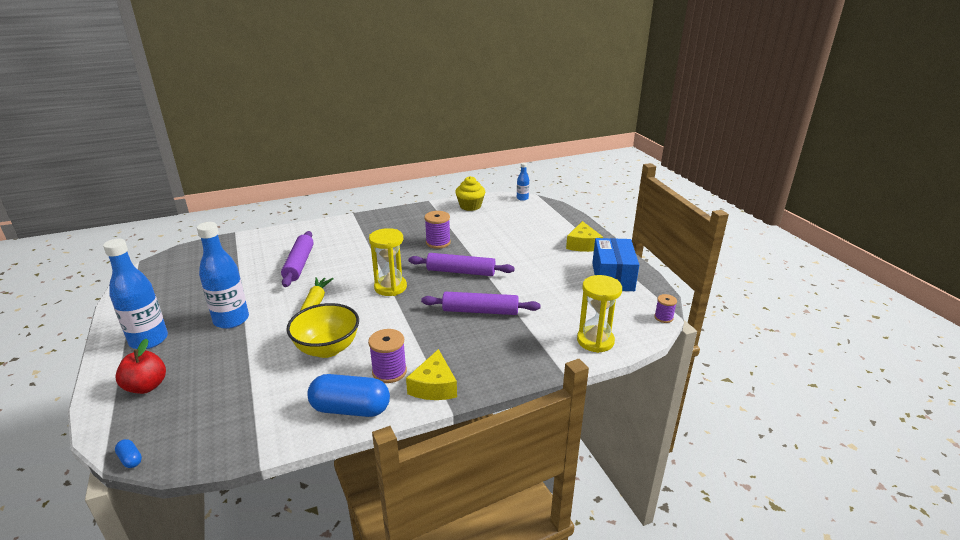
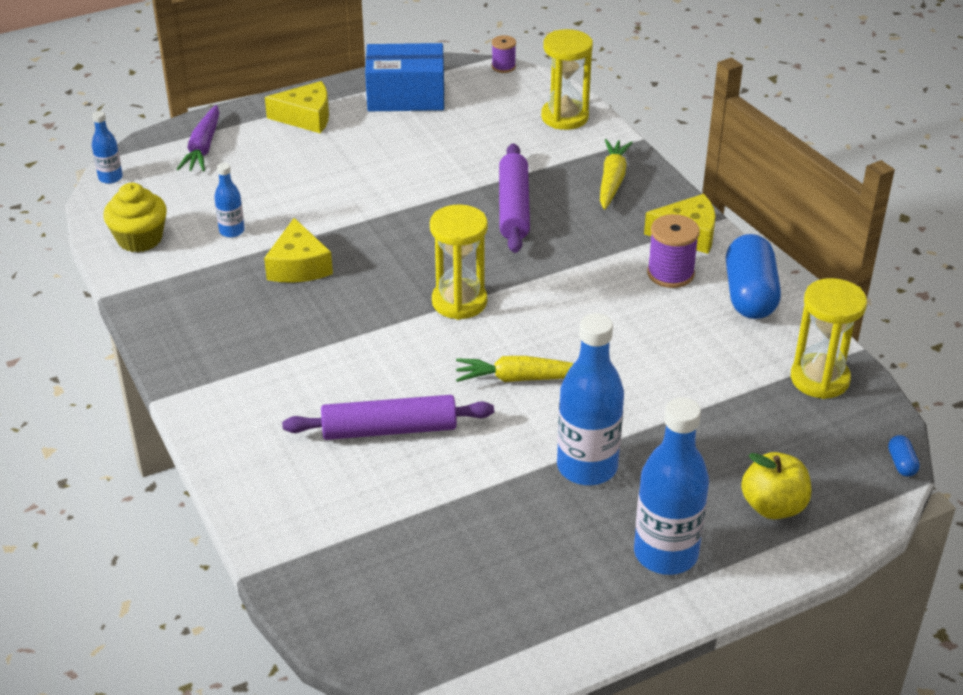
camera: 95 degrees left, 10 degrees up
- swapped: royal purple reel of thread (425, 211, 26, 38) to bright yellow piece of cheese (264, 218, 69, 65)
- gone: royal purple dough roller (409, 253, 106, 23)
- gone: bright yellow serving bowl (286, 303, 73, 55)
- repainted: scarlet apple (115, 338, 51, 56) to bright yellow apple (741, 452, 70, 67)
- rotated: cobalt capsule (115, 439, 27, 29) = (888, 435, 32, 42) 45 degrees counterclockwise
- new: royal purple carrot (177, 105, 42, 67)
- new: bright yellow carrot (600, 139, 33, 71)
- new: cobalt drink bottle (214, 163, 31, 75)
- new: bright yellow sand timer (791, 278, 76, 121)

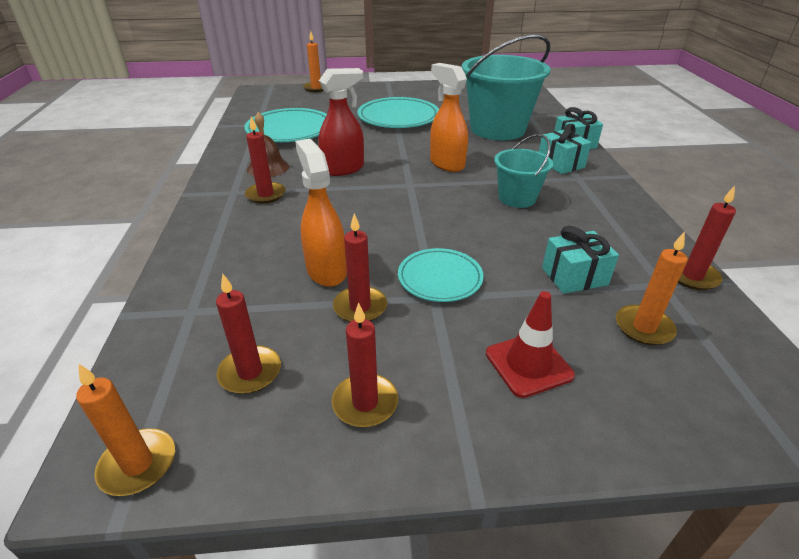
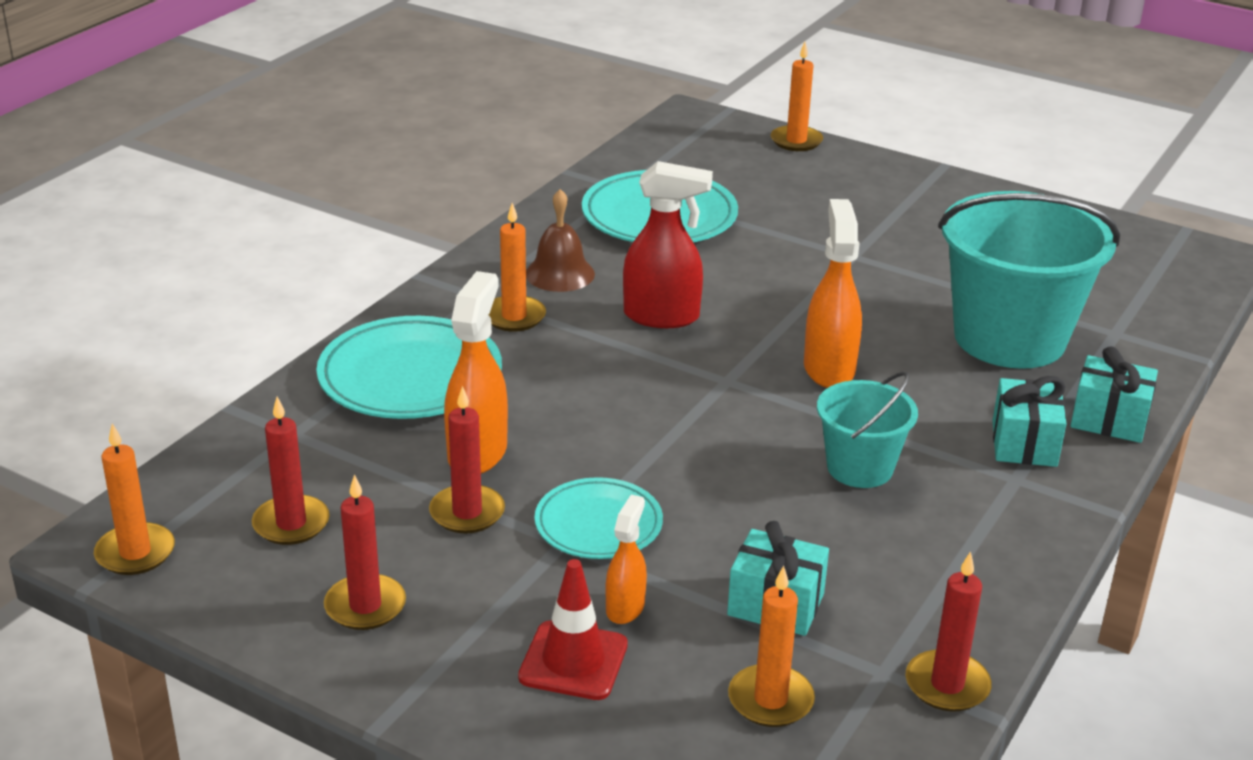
camera: 35 degrees right, 5 degrees down
- shifted: turquoise plate (358, 97, 81, 31) to (316, 316, 186, 103)
- repainted: scarlet pillar candle (245, 116, 40, 88) to orange pillar candle (489, 203, 57, 128)
- new: orange spray bottle (606, 494, 41, 130)

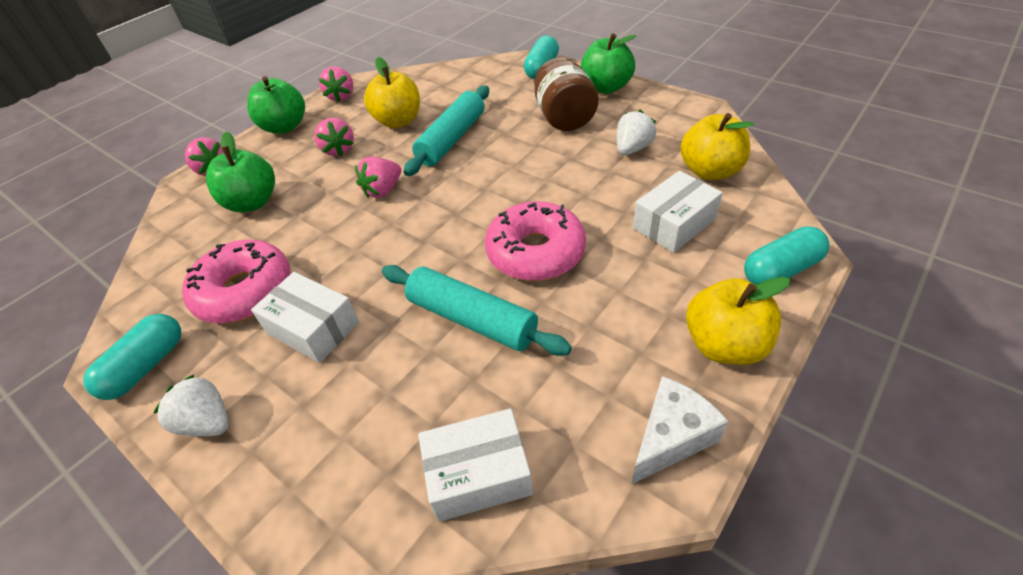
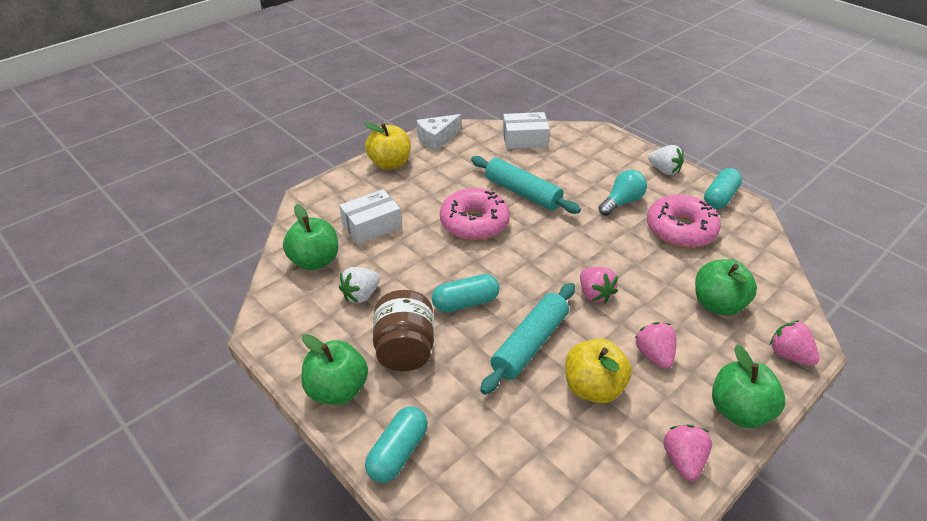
camera: 175 degrees left, 5 degrees down
- repainted: bright yellow apple (680, 113, 74, 67) to green apple (283, 204, 55, 66)
- rotated: rosy toy strawberry (355, 157, 46, 41) = (580, 267, 38, 36) 105 degrees clockwise
- shifted: turquoise capsule (744, 226, 86, 59) to (432, 274, 68, 39)
- swapped: snow-white box (251, 272, 108, 91) to turquoise lightbulb (599, 170, 48, 46)

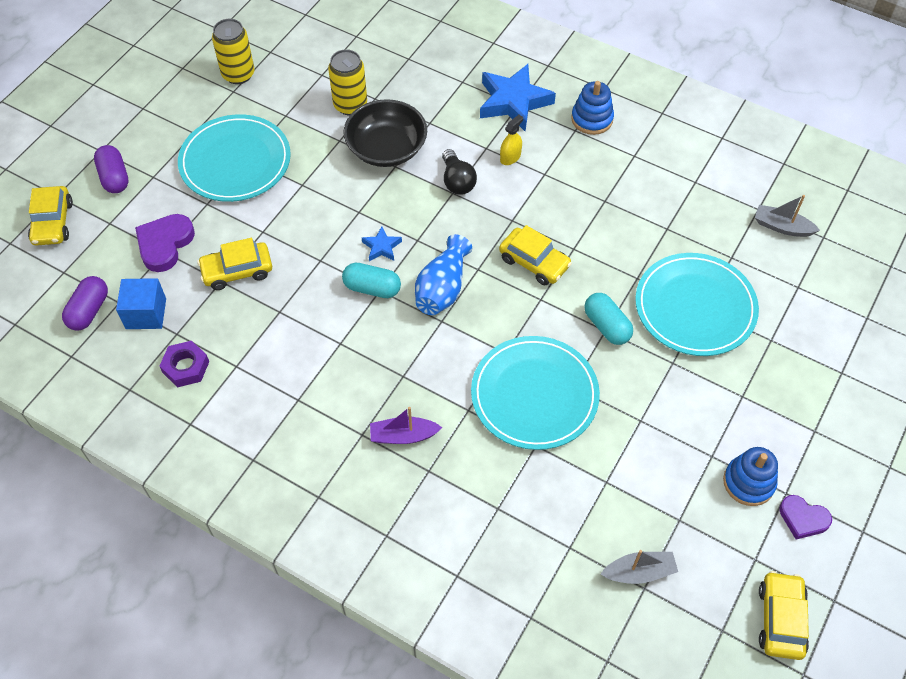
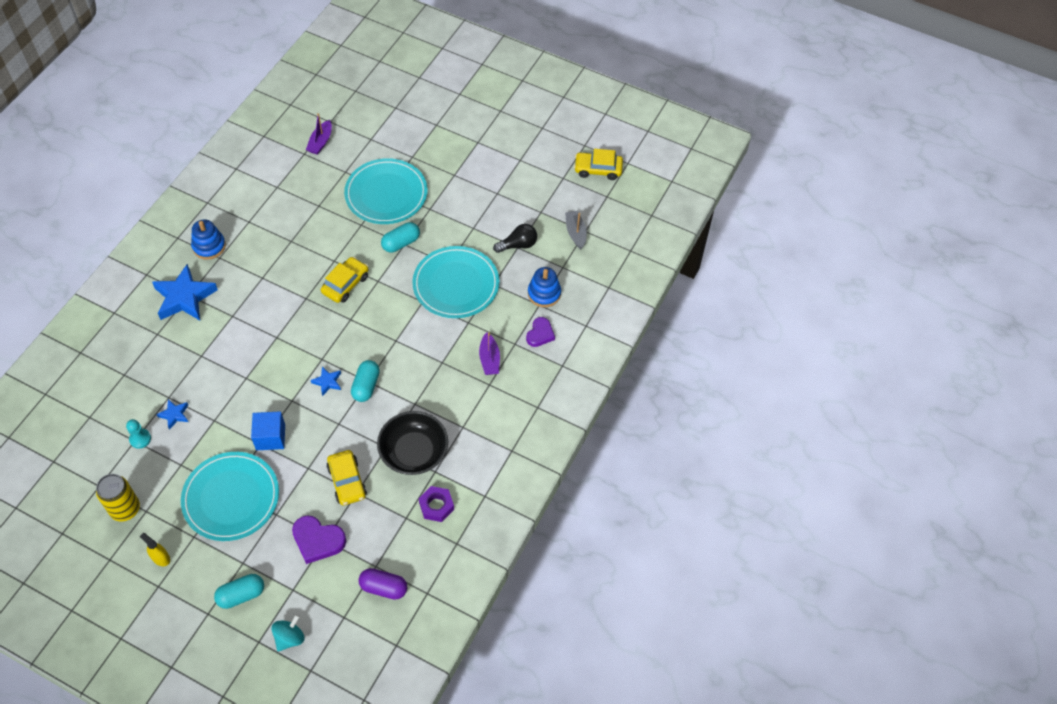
camera: 95 degrees left, 0 degrees up
- swapped: bright yellow soda can (328, 49, 39, 66) to cobalt star (156, 399, 32, 31)
- shifted: black serving bowl (343, 99, 84, 68) to (377, 411, 71, 64)
- shifted: bright yellow spray bottle (500, 115, 23, 50) to (140, 533, 30, 33)
- repainted: royal purple capsule (94, 145, 35, 48) to turquoise capsule (214, 574, 50, 35)
- shifted: black lightbulb (442, 149, 35, 46) to (493, 224, 44, 29)
- swapped: bright yellow car (28, 186, 45, 59) to turquoise spinning top (271, 614, 33, 38)
- repainted: gray boat (755, 195, 65, 42) to royal purple boat (306, 113, 26, 42)
- gone: cobalt tall vase (415, 234, 57, 81)
- shifted: cobalt cube (116, 278, 50, 51) to (251, 411, 34, 39)
- shifted: cobalt ring stacker (723, 447, 55, 59) to (528, 267, 33, 40)
- shifted: royal purple love heart (779, 495, 53, 44) to (526, 317, 29, 30)
- new: turquoise pawn (126, 419, 25, 30)

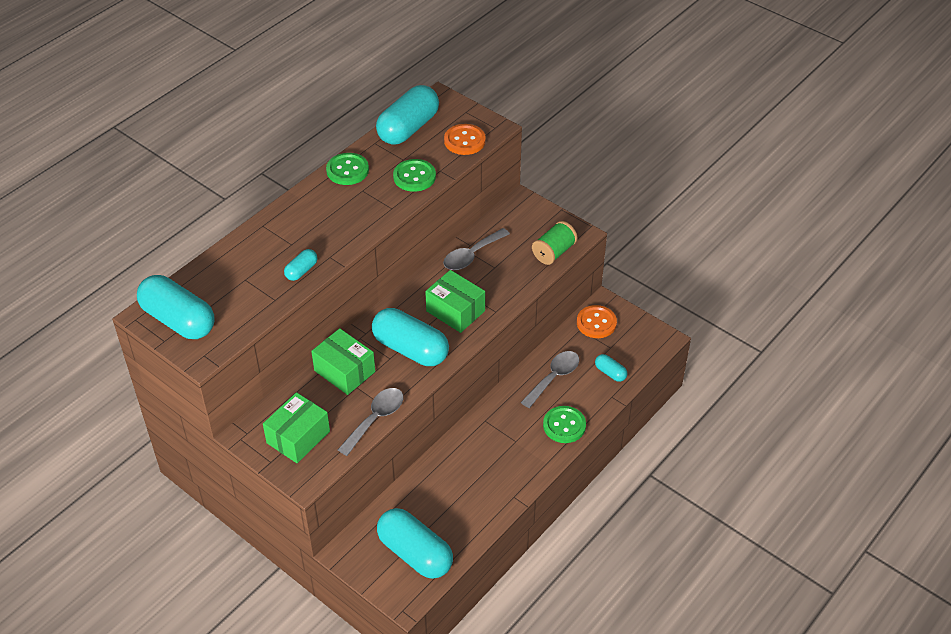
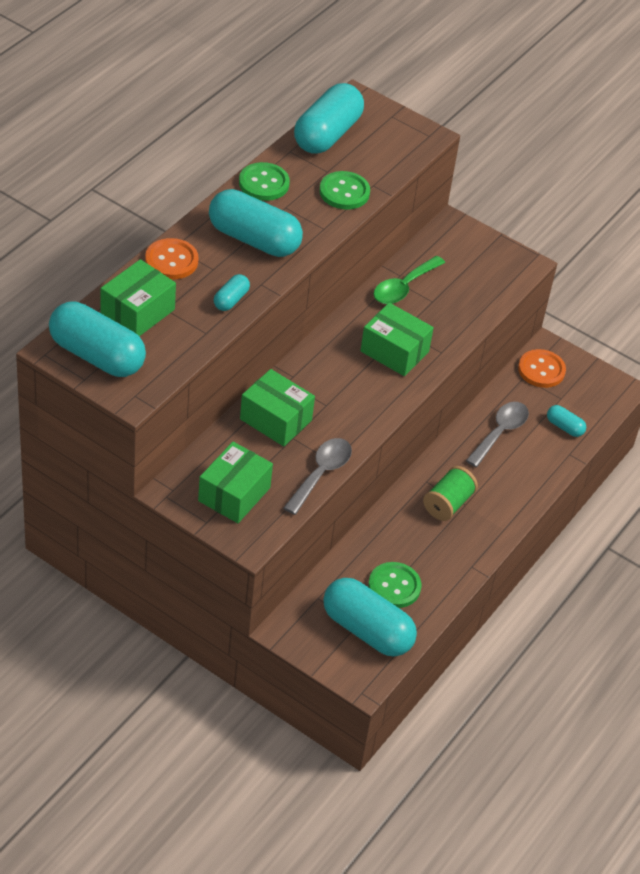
camera: 10 degrees left, 0 degrees up
- shifted: orange sewing button (444, 124, 42, 31) to (145, 238, 53, 42)
- shifted: green reel of thread (532, 221, 46, 44) to (423, 466, 55, 55)
- repainted: gray tablespoon (443, 228, 67, 42) to green tablespoon (373, 256, 72, 48)
- shifted: turquoise capsule (372, 308, 77, 58) to (209, 189, 94, 68)
- shifted: green sewing button (543, 406, 43, 37) to (368, 562, 53, 46)
- new: green box (101, 259, 75, 77)

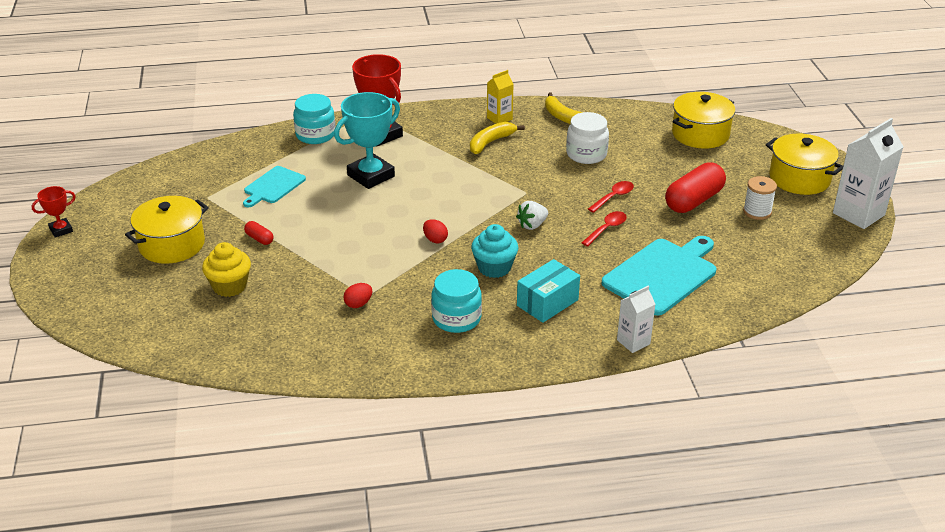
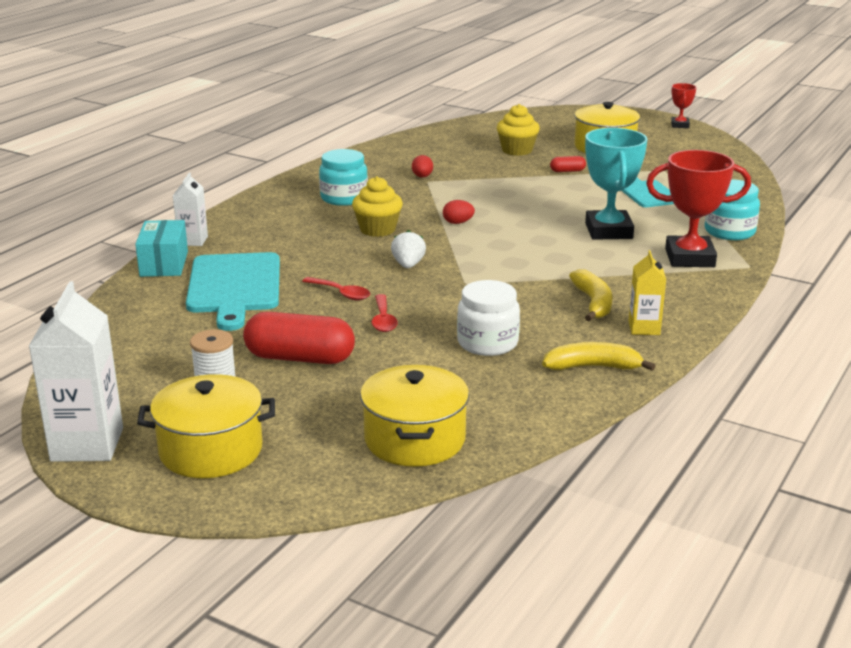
camera: 130 degrees right, 10 degrees down
- rotated: scarlet capsule (665, 162, 61, 51) = (243, 312, 112, 52) 75 degrees counterclockwise
- rotated: scarlet tablespoon (581, 211, 46, 35) = (302, 277, 68, 23) 45 degrees counterclockwise
- repainted: turquoise cupcake (471, 224, 47, 54) to bright yellow cupcake (352, 176, 51, 61)
- shifted: turquoise box (517, 259, 63, 64) to (135, 220, 53, 57)

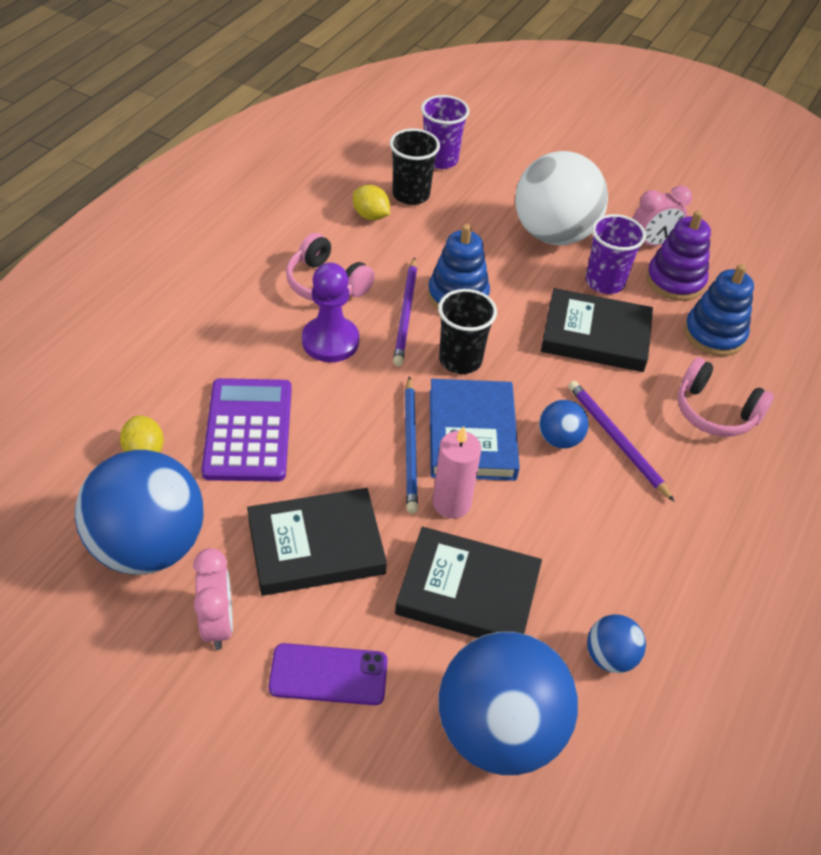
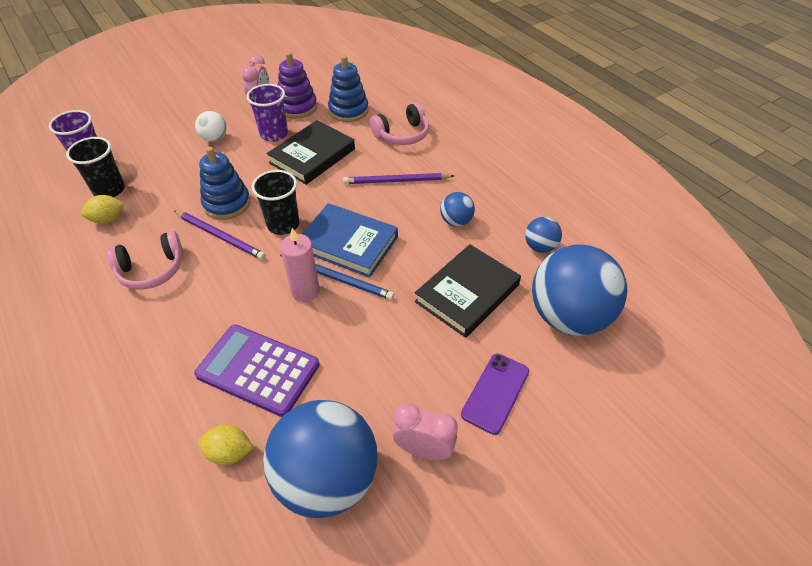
camera: 60 degrees left, 0 degrees up
- scaled: snow-white ball (515, 151, 93, 94) = (195, 111, 32, 31) x0.45
- gone: royal purple pawn (302, 263, 57, 99)
- shifted: cobalt ball (539, 400, 50, 49) to (440, 192, 35, 35)
- shifted: rosy pillar candle (433, 426, 48, 93) to (280, 228, 40, 74)
- gone: black hardcover (247, 488, 140, 108)

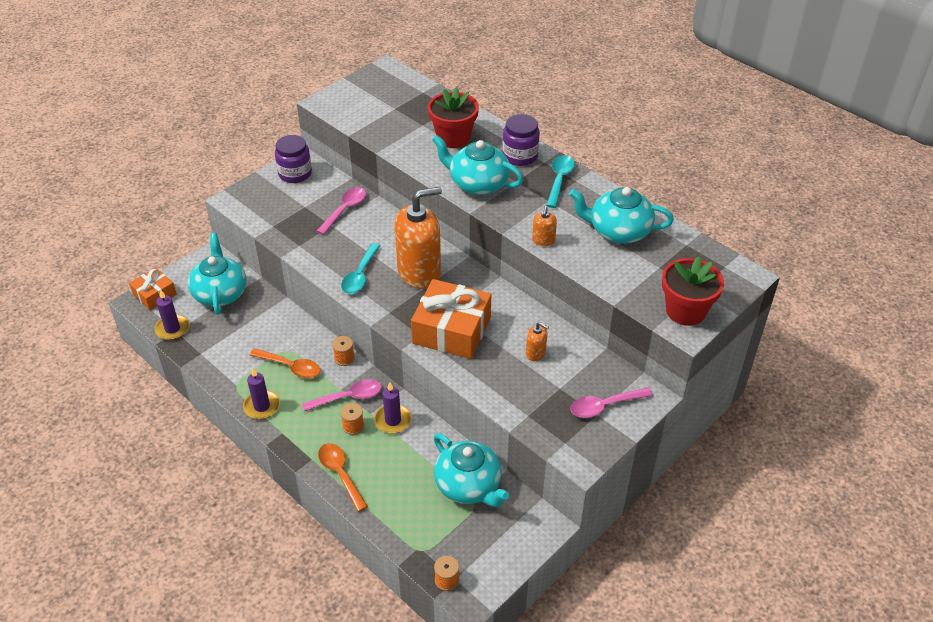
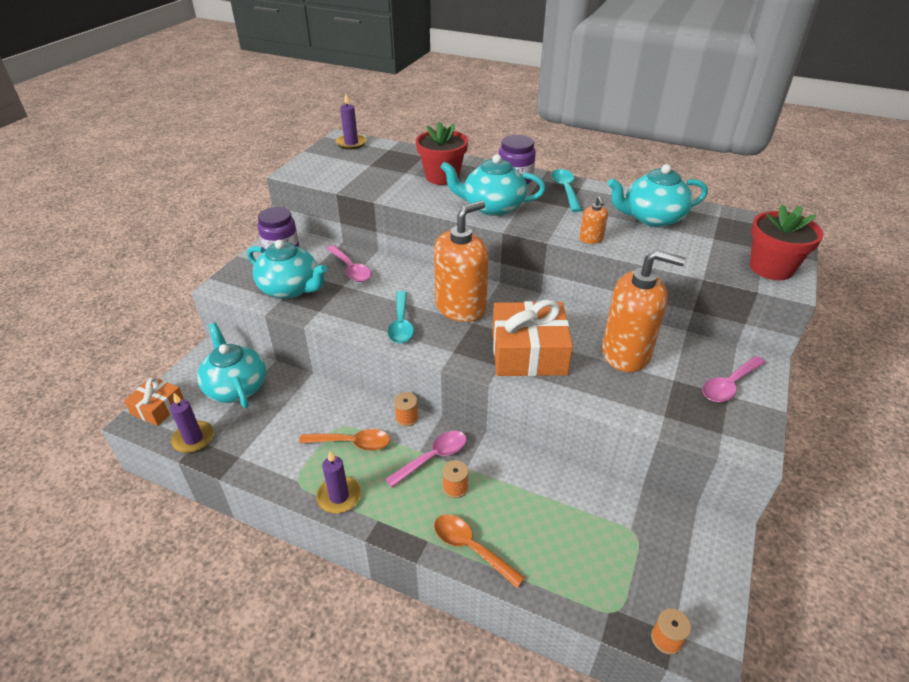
camera: 20 degrees left, 5 degrees down
- rotated: rosy tablespoon (317, 187, 49, 48) = (327, 245, 44, 37) 135 degrees clockwise
- scaled: orange soap pump (526, 322, 23, 39) = (602, 250, 84, 122) x2.38
- shifted: royal purple pillar candle (374, 382, 38, 52) to (336, 93, 31, 56)
- shifted: turquoise tea pot (434, 433, 76, 74) to (247, 240, 81, 59)

